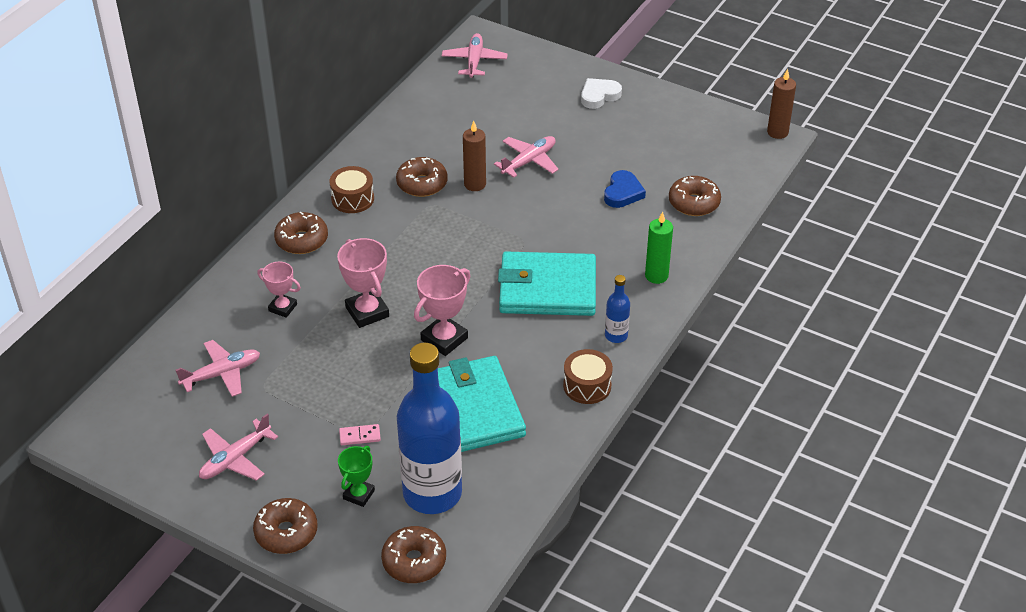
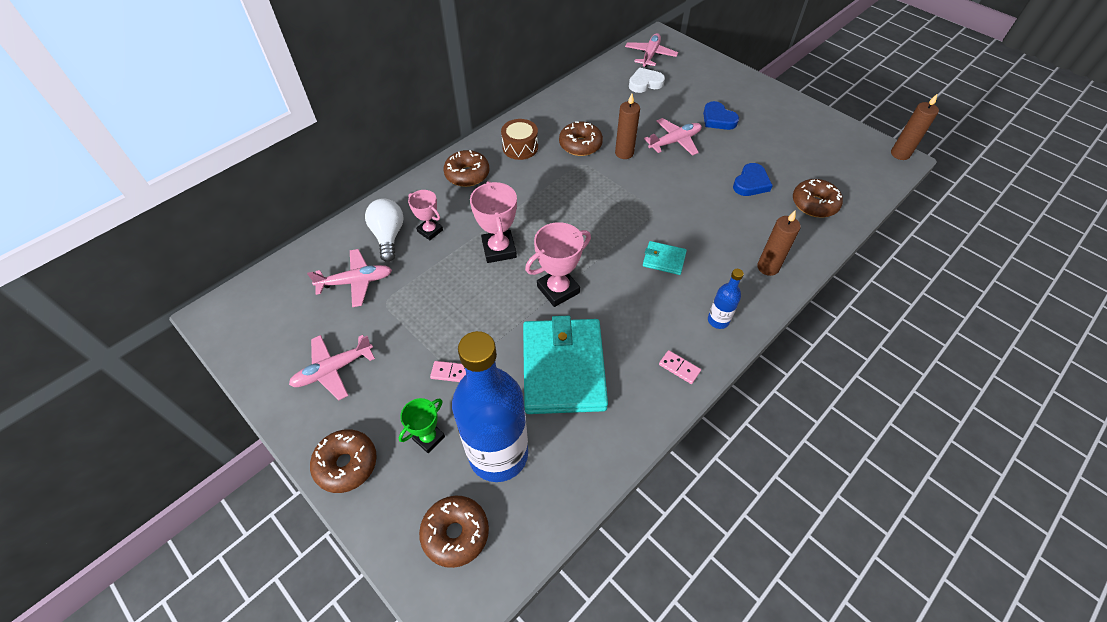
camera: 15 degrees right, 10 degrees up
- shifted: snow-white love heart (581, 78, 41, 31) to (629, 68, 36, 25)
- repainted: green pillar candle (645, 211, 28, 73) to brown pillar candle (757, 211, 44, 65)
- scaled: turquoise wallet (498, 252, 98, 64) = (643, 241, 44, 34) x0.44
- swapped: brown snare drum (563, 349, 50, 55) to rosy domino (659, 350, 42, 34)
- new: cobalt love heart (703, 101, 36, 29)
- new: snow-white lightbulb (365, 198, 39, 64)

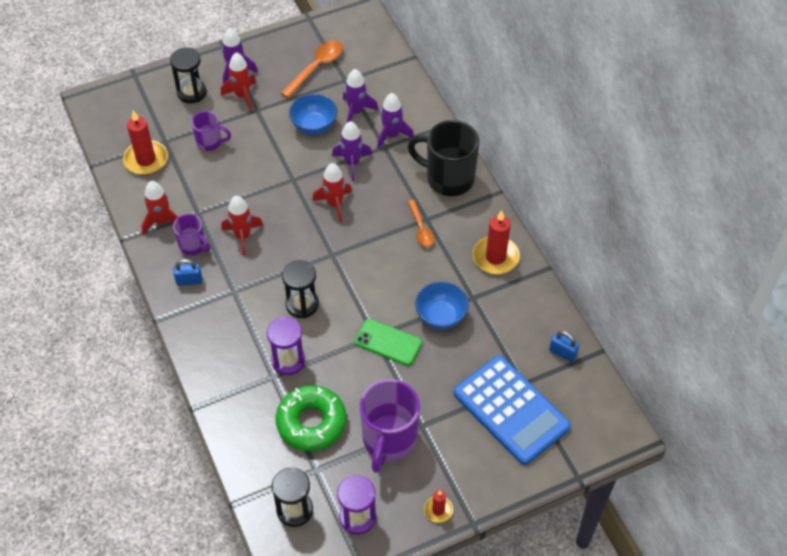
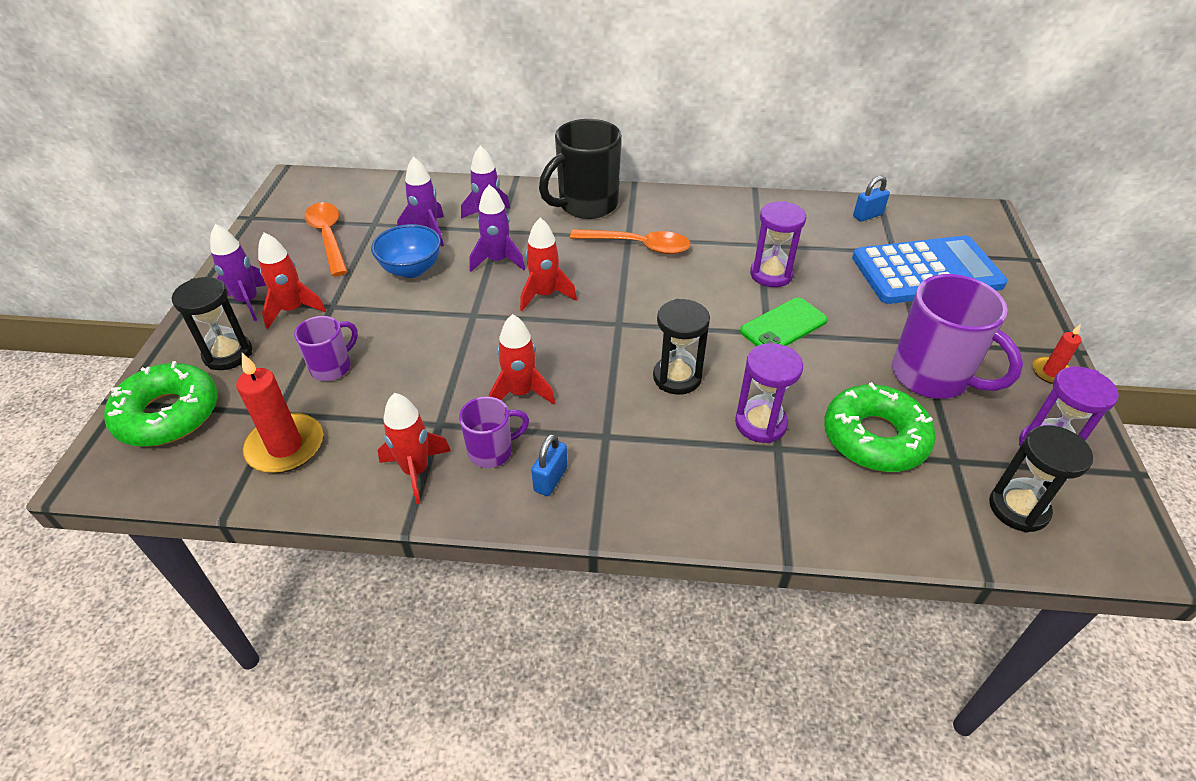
camera: 60 degrees left, 10 degrees down
- scaled: orange tablespoon (408, 200, 27, 47) = (570, 229, 121, 25) x1.53
- gone: scarlet pillar candle (473, 210, 47, 64)
- swapped: cobalt serving bowl (415, 281, 54, 49) to royal purple sand timer (750, 201, 56, 86)
- new: green donut (104, 361, 114, 86)

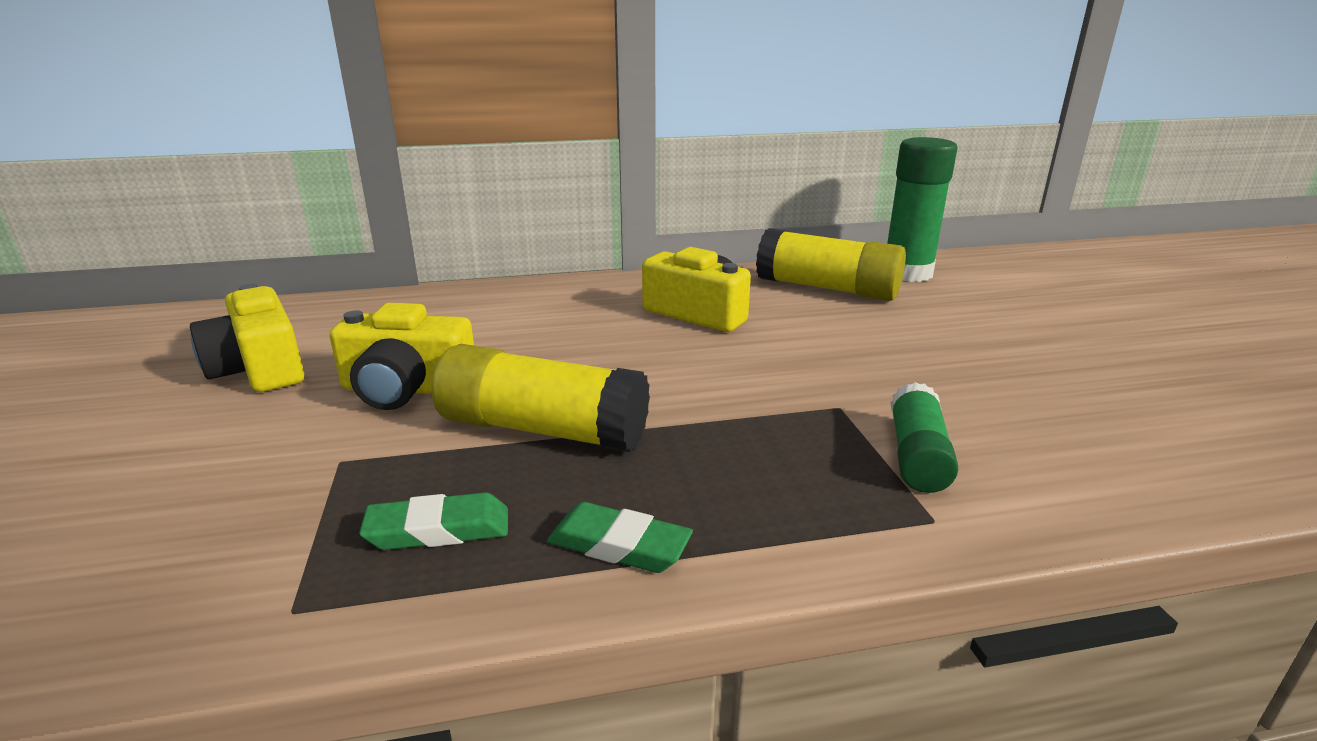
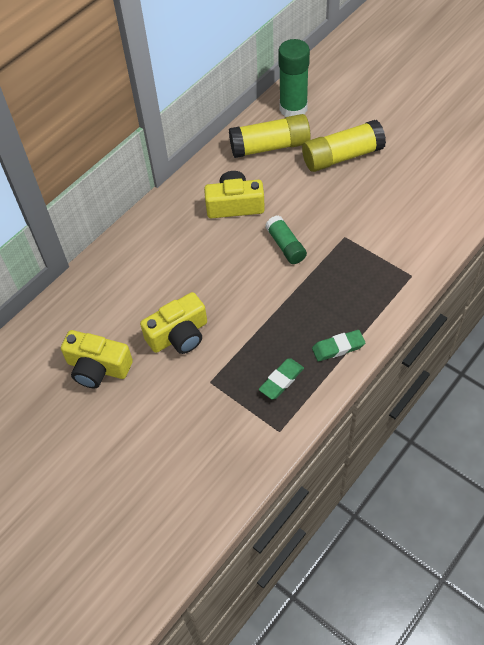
camera: 35 degrees left, 30 degrees up
- shifted: bright yellow glue (432, 344, 218, 108) to (302, 120, 84, 52)
- shifted: green glue (891, 382, 67, 111) to (265, 215, 42, 49)

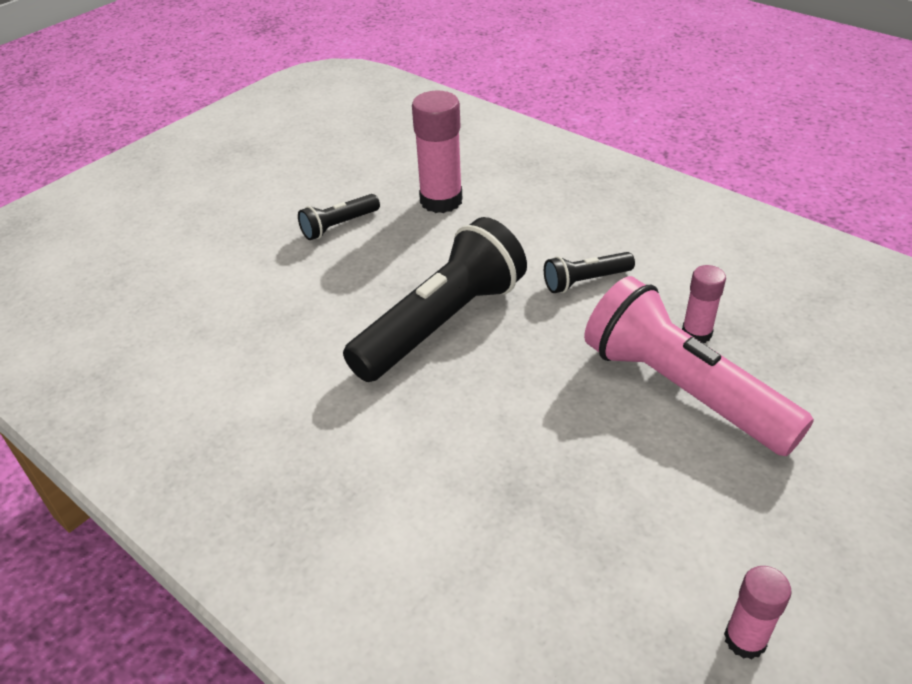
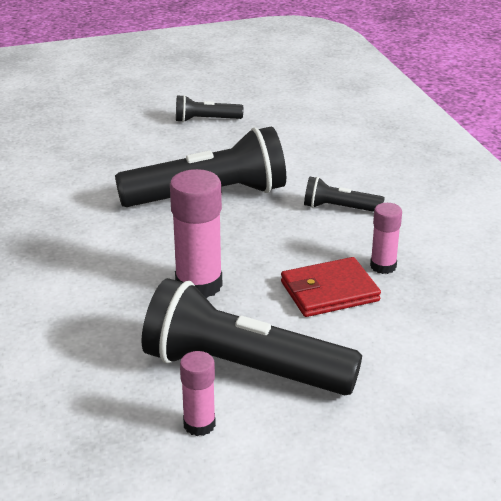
camera: 30 degrees right, 10 degrees down
- shifted: rosy glue (412, 91, 50, 122) to (170, 169, 52, 129)
- swapped: rosy flashlight (584, 276, 230, 180) to scarlet wallet (281, 257, 100, 60)
- new: black flashlight (142, 278, 220, 117)

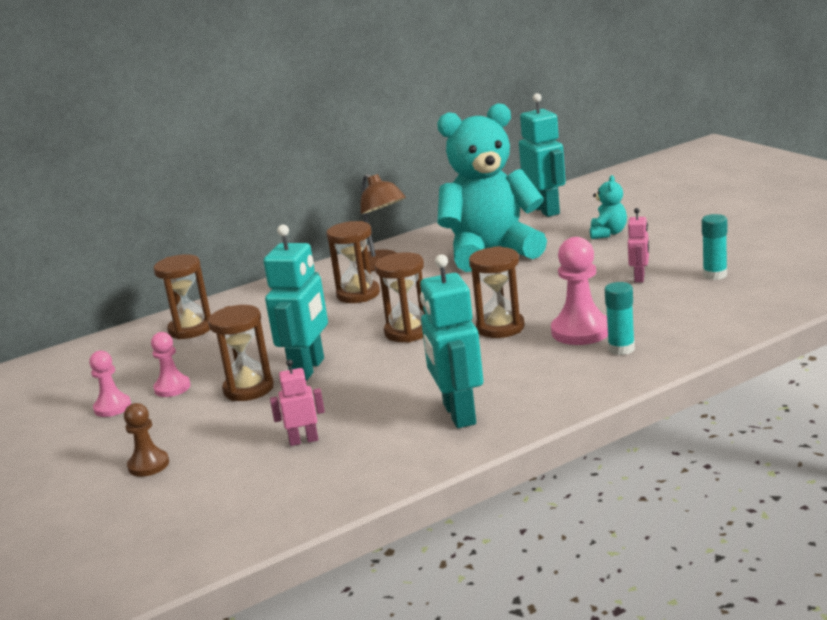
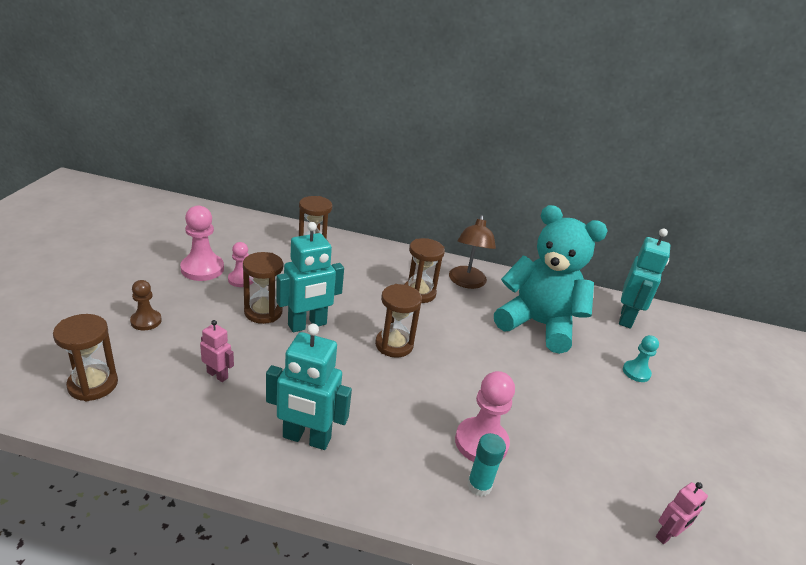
camera: 35 degrees right, 10 degrees up
- swapped: turquoise stuffed bear (590, 175, 37, 64) to turquoise pawn (623, 335, 36, 47)
- shifted: rosy robot figure (628, 208, 21, 75) to (656, 482, 52, 62)
- gone: turquoise glue (702, 214, 25, 66)
- shifted: brown sand timer (469, 246, 56, 92) to (53, 314, 65, 87)
- rotated: turquoise robot figure (420, 254, 63, 174) = (266, 324, 86, 126) 105 degrees counterclockwise
- scaled: rosy pawn (89, 351, 42, 66) = (180, 206, 44, 75) x1.64

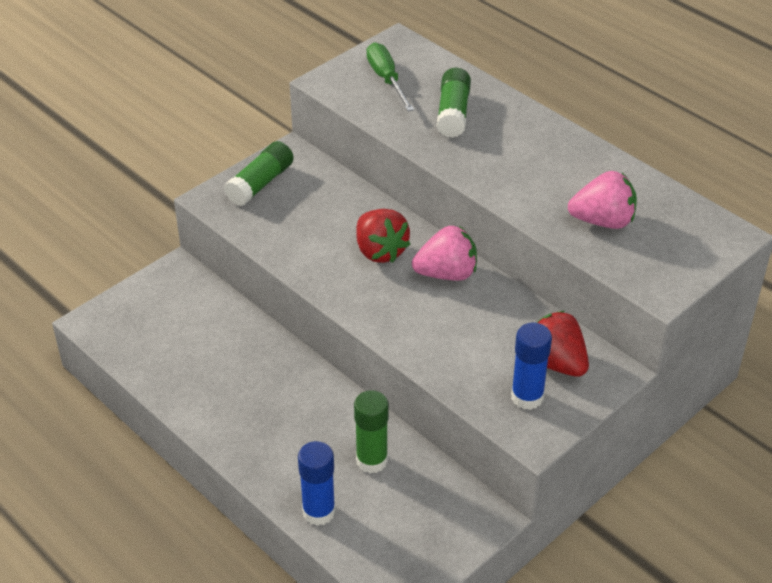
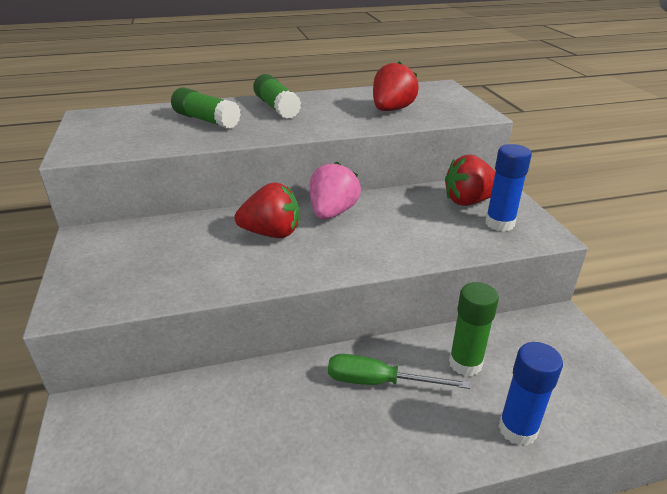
camera: 60 degrees left, 10 degrees down
- shifted: green screwdriver (367, 42, 47, 69) to (328, 354, 142, 35)
- shifted: green glue (224, 141, 70, 65) to (253, 74, 48, 45)
- repainted: rosy toy strawberry (568, 171, 69, 58) to scarlet toy strawberry (373, 61, 46, 50)

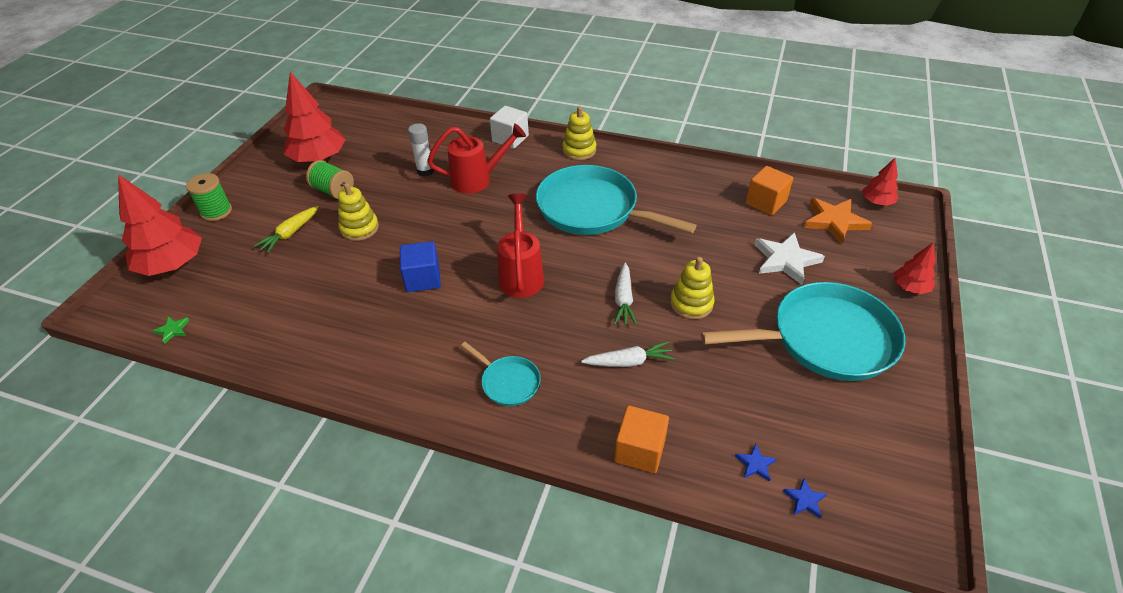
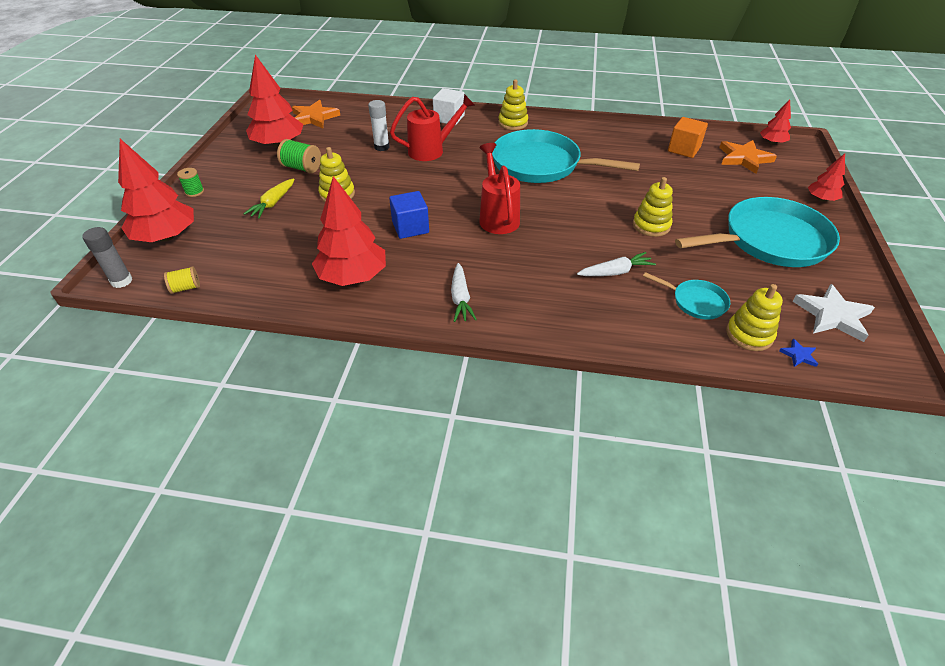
camera: 10 degrees left, 0 degrees up
- scaled: green reel of thread (186, 173, 46, 48) = (177, 168, 27, 29) x0.64
- shifted: snow-white star (755, 232, 70, 53) to (792, 284, 83, 58)
- shifted: snow-white carrot (614, 263, 23, 62) to (451, 263, 26, 59)
- swapped: green star (153, 316, 37, 28) to bright yellow reel of thread (164, 266, 36, 28)
- shifted: turquoise pan (461, 342, 80, 64) to (643, 272, 87, 48)
- gone: orange cube (615, 405, 54, 68)
- swapped: cobalt star (735, 443, 42, 38) to bright yellow ring stacker (726, 284, 57, 67)
- new: orange star (292, 100, 48, 28)
- new: scarlet tree (312, 176, 74, 110)
- new: gray glue (82, 227, 51, 61)

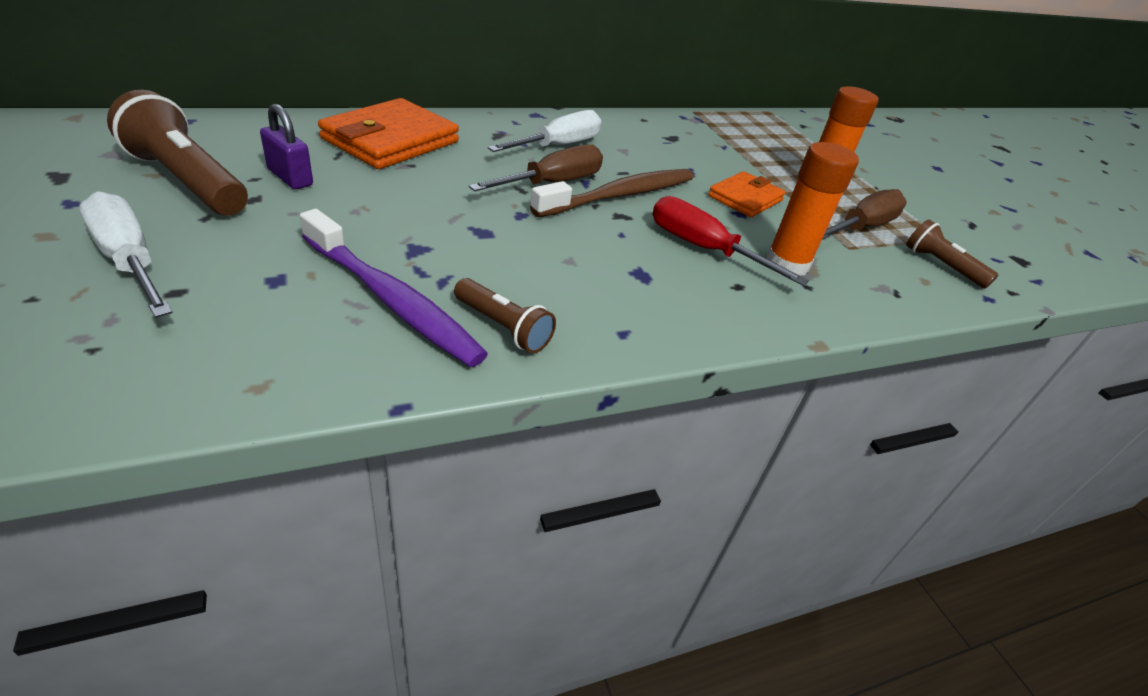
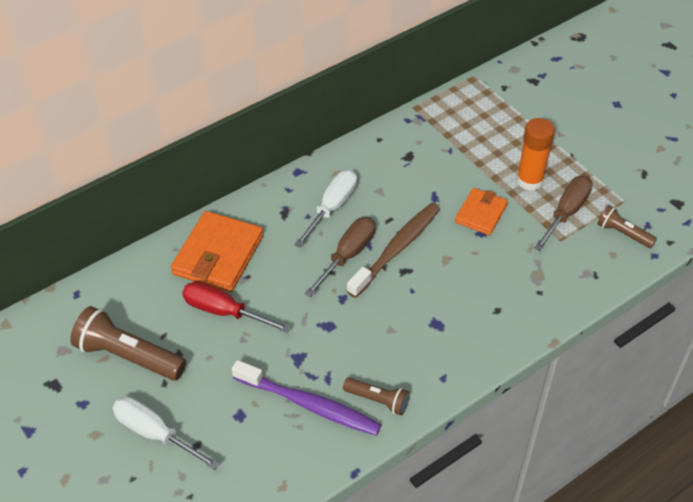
camera: 10 degrees left, 10 degrees up
- gone: royal purple small lock (260, 104, 53, 85)
- gone: orange glue (766, 142, 93, 134)
- shifted: scarlet screwdriver (652, 196, 157, 90) to (182, 282, 109, 51)

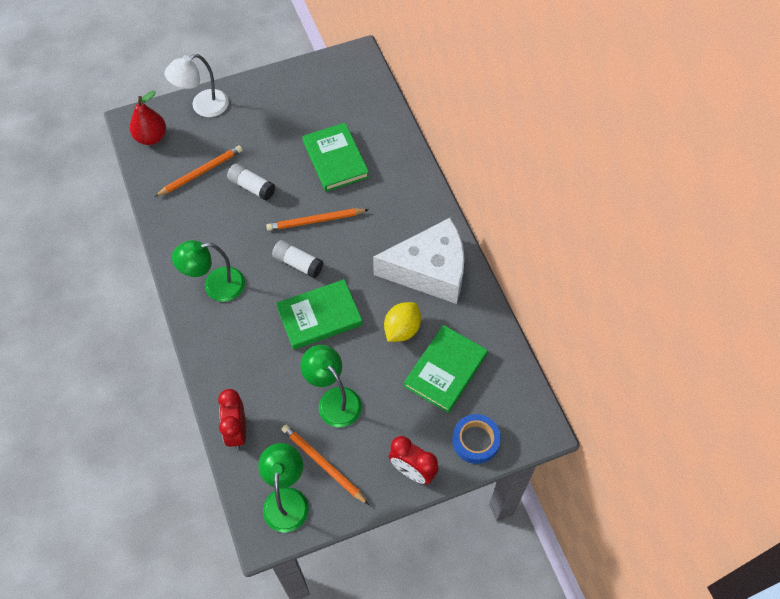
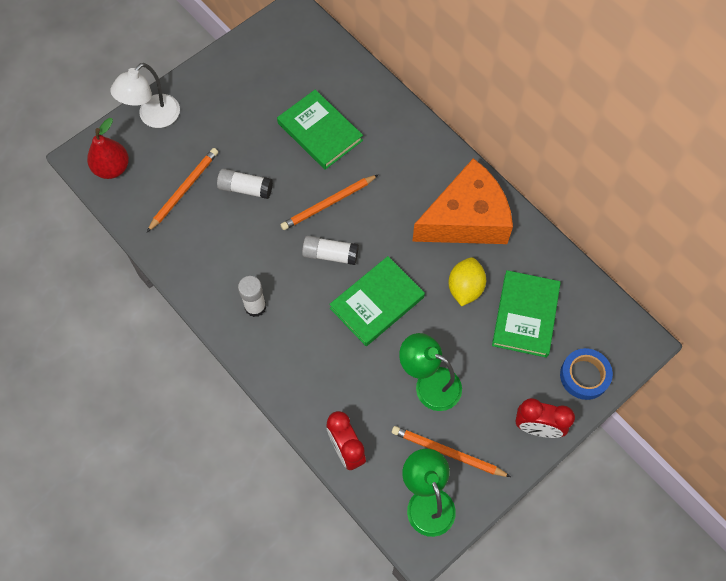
camera: 20 degrees left, 5 degrees up
- repainted: snow-white piece of cheese (373, 218, 92, 86) to orange piece of cheese (412, 158, 101, 86)
- swapped: green reading lamp (172, 240, 73, 62) to snow-white glue (238, 276, 28, 41)

